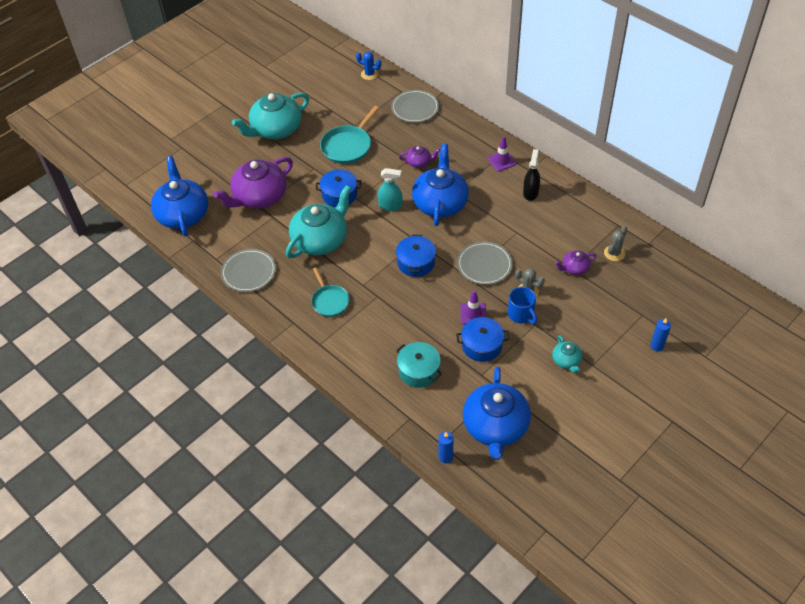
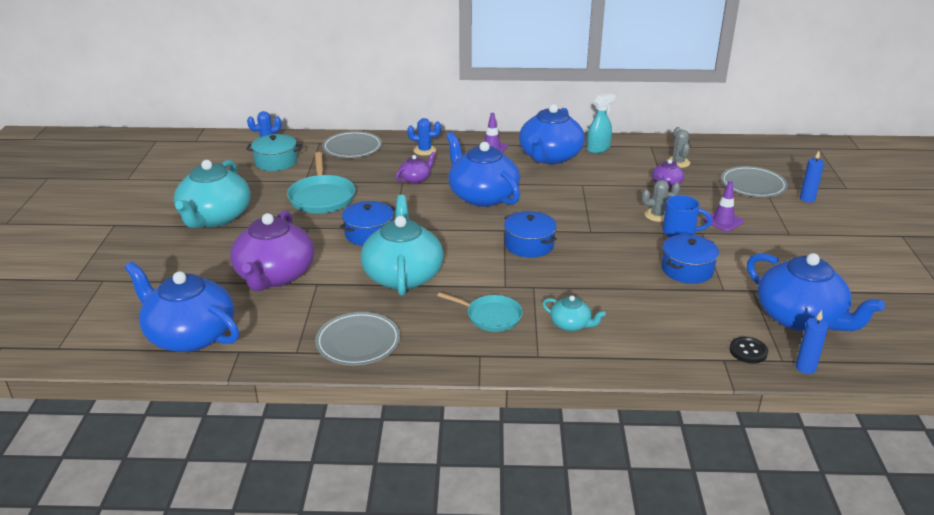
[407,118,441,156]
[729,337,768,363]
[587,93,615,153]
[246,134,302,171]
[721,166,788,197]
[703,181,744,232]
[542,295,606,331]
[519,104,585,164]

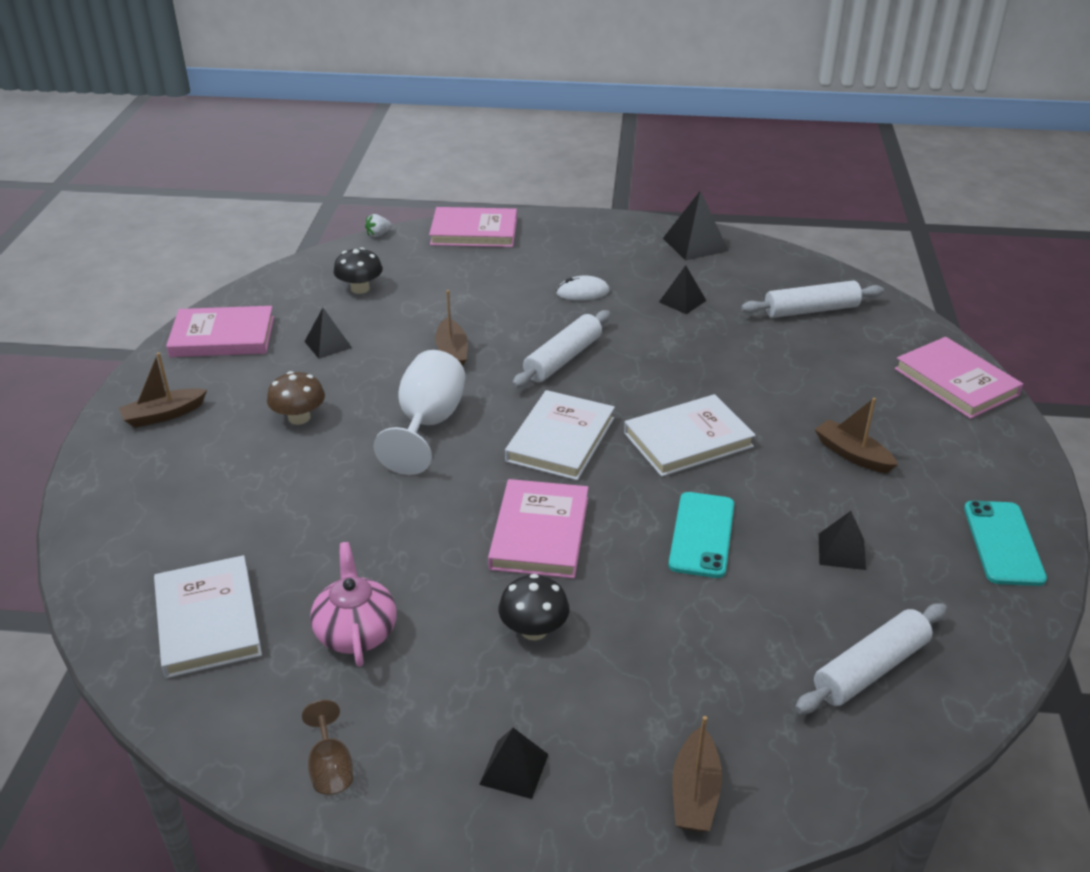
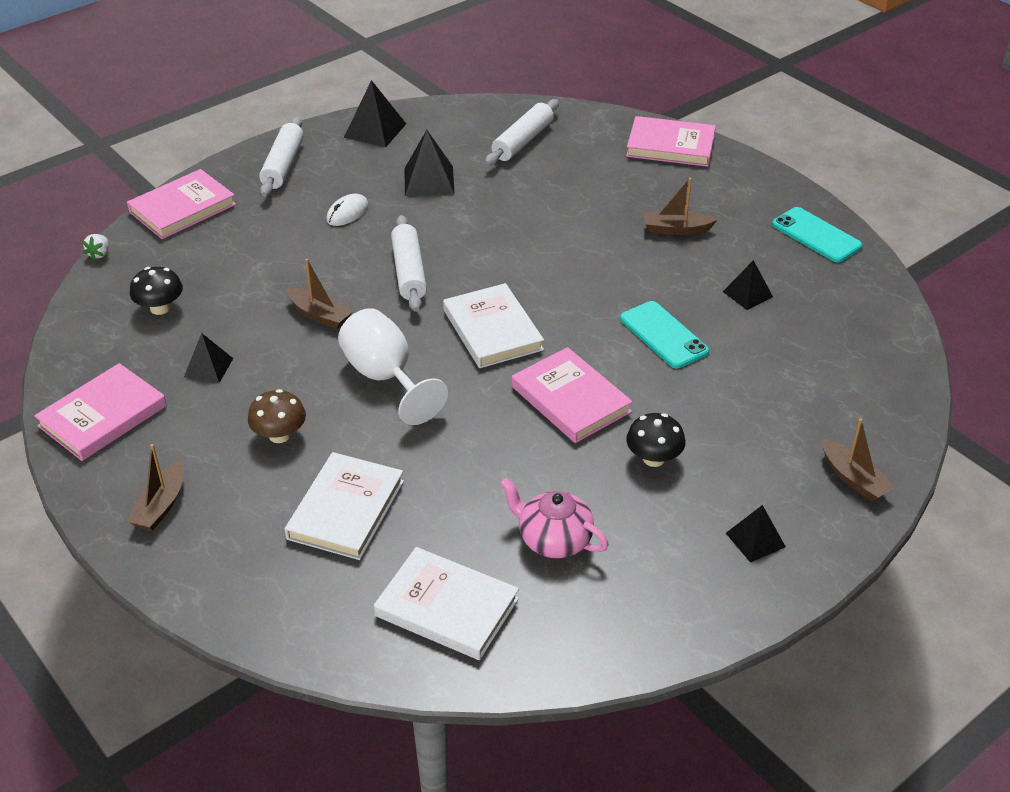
[302,700,353,795] (first image)
[285,452,404,560]
[259,117,304,197]
[405,130,455,196]

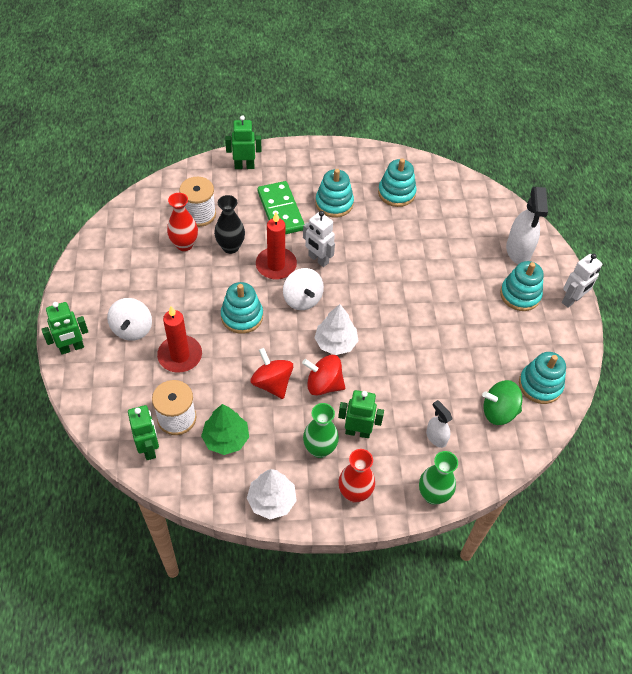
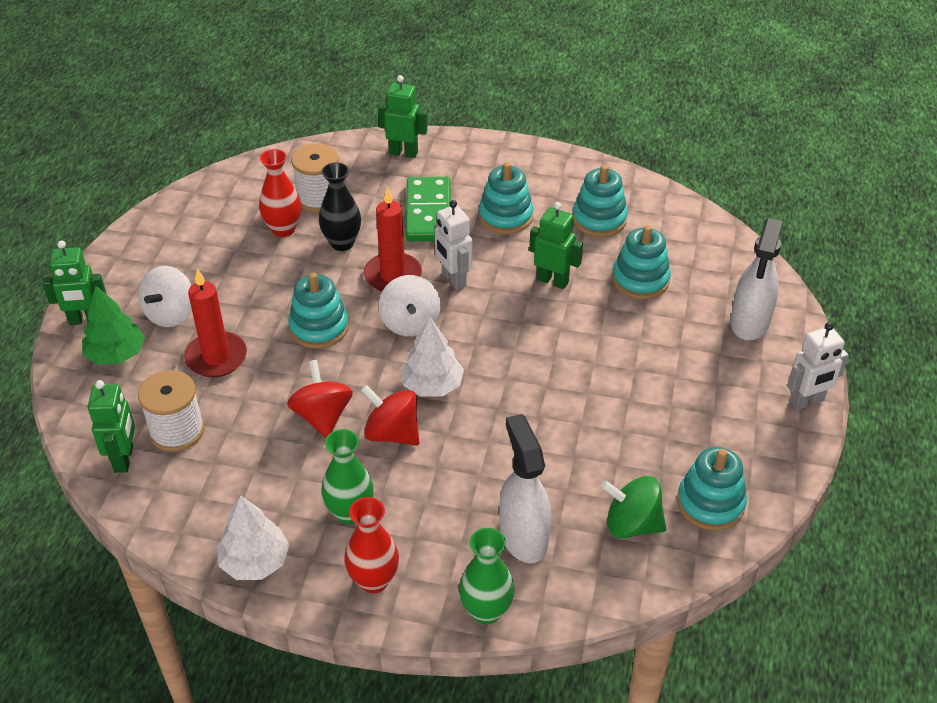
[82,286,145,365]
[529,202,583,289]
[612,225,671,299]
[499,414,551,563]

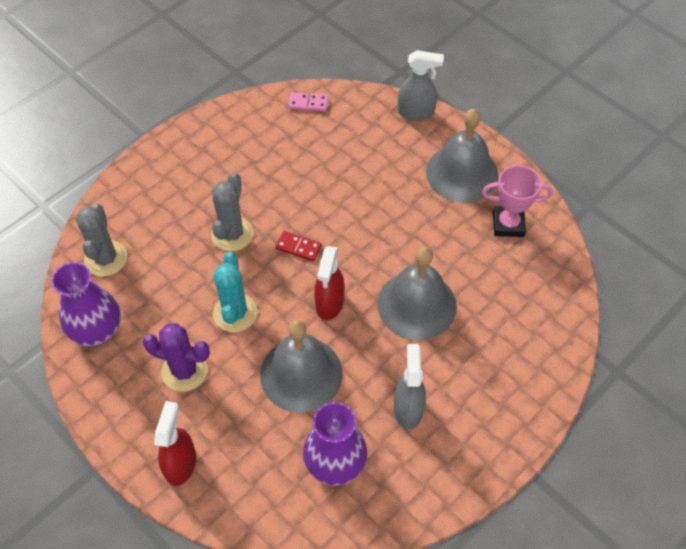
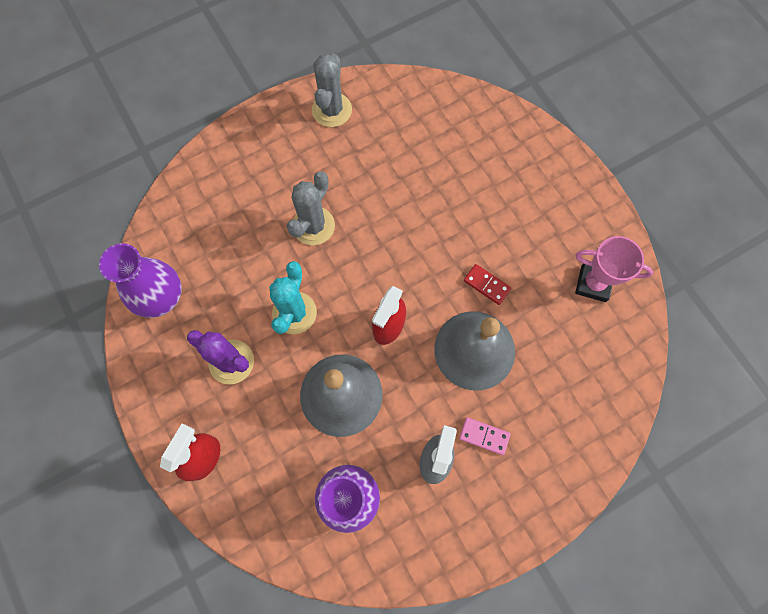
[398,50,444,121] (first image)
[426,109,498,203] (first image)
[312,54,352,127]
[464,264,511,305]
[459,417,511,455]

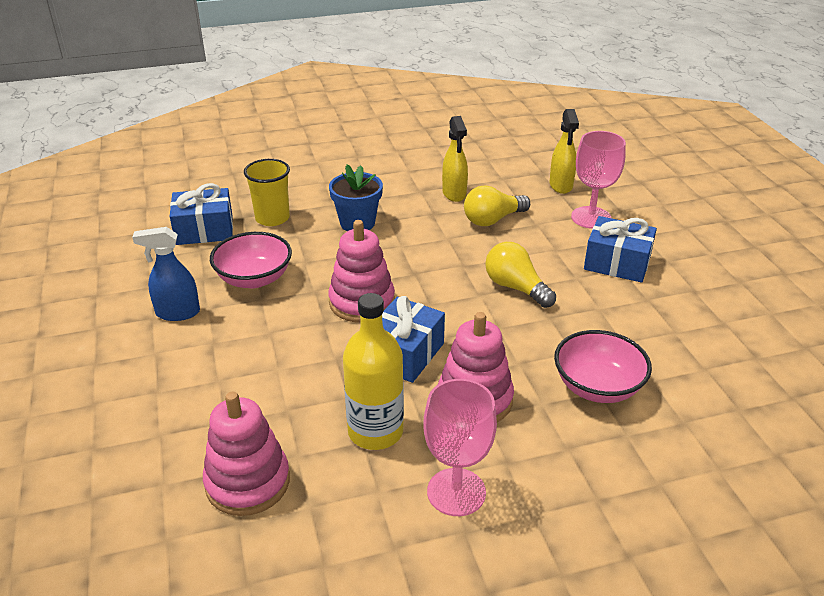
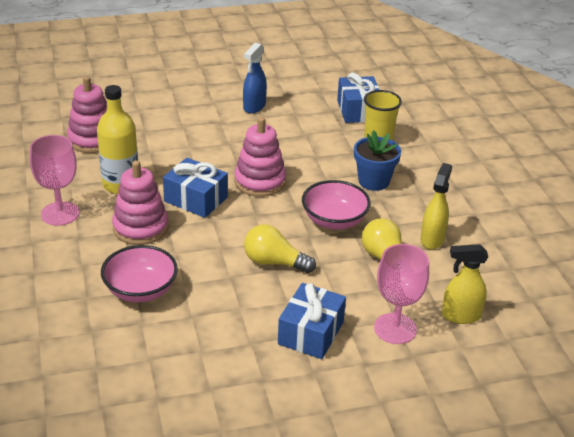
[302,180,371,230]
[243,43,267,113]
[420,163,452,249]
[244,224,316,273]

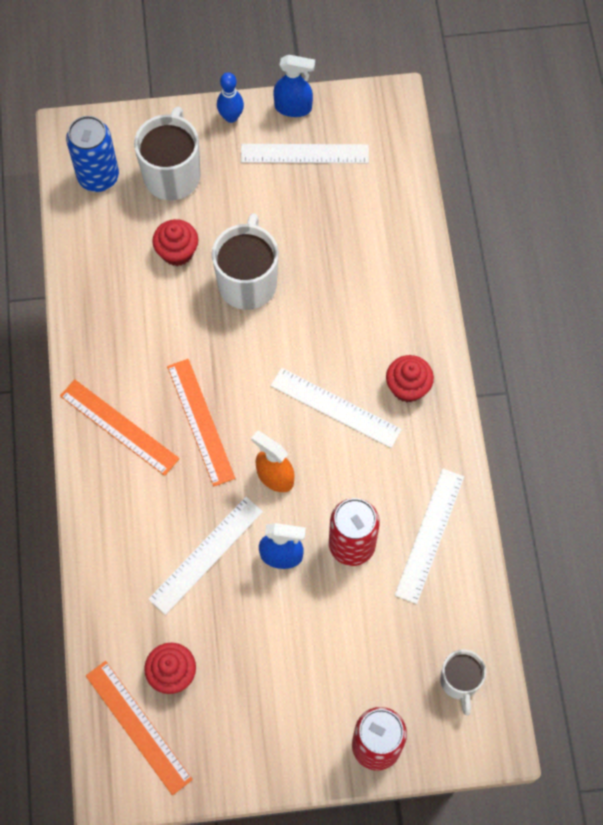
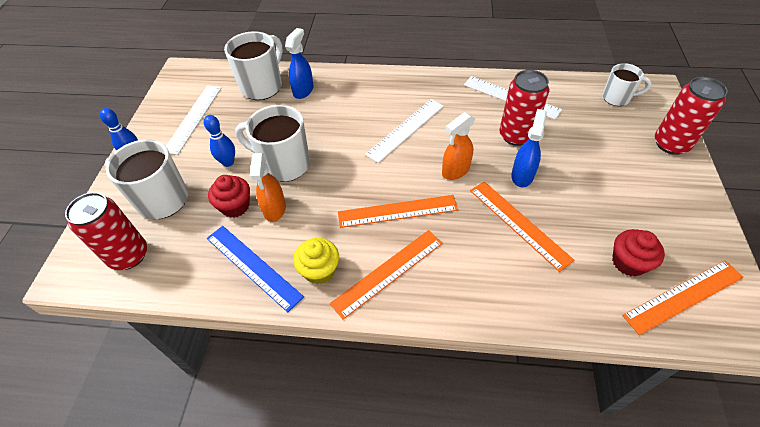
[386,355,434,402] (first image)
[204,115,235,167]
[207,226,304,312]
[224,31,283,100]
[250,153,286,222]
[293,238,339,284]
[285,28,314,99]
[65,192,147,270]
[470,181,574,272]

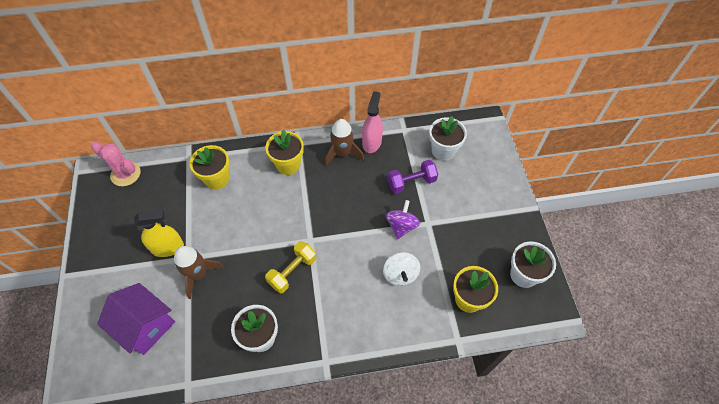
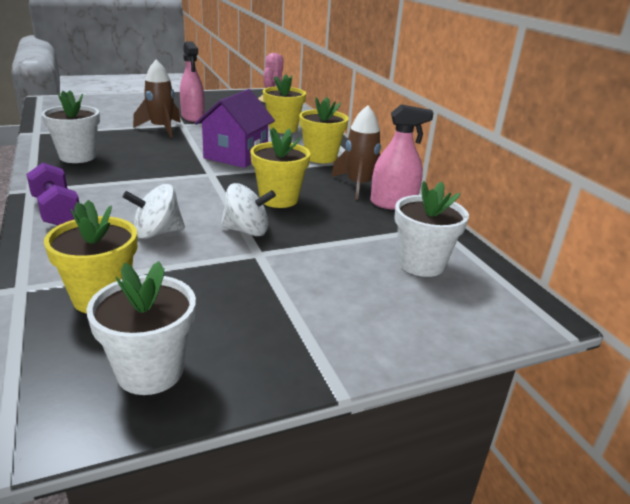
[265,241,316,293] (first image)
[250,128,310,208]
[195,89,275,168]
[26,163,79,225]
[180,41,205,122]
[221,183,276,236]

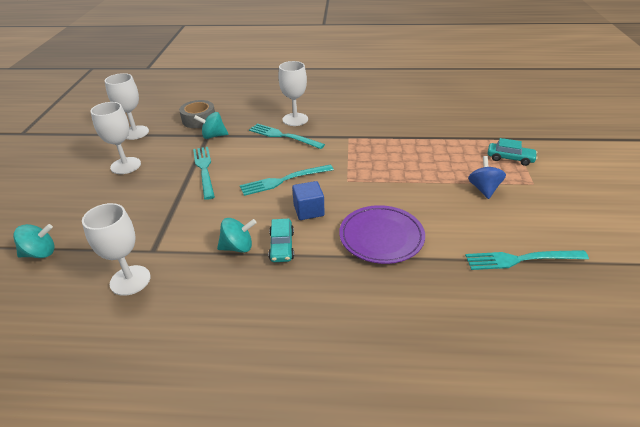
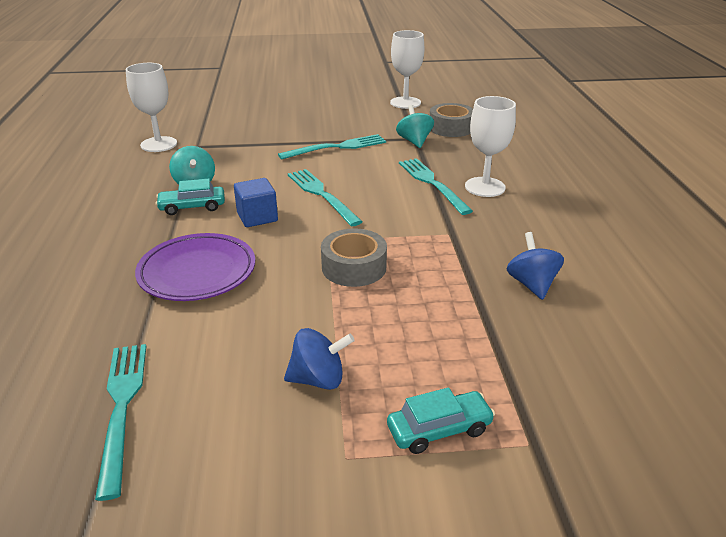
[13,224,54,258] (first image)
[90,102,141,174] (first image)
[321,228,387,287]
[507,232,564,300]
[399,158,473,215]
[387,387,495,454]

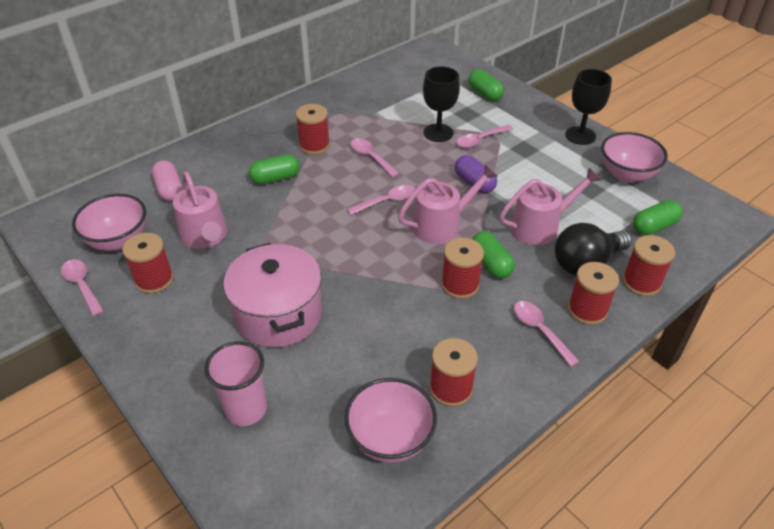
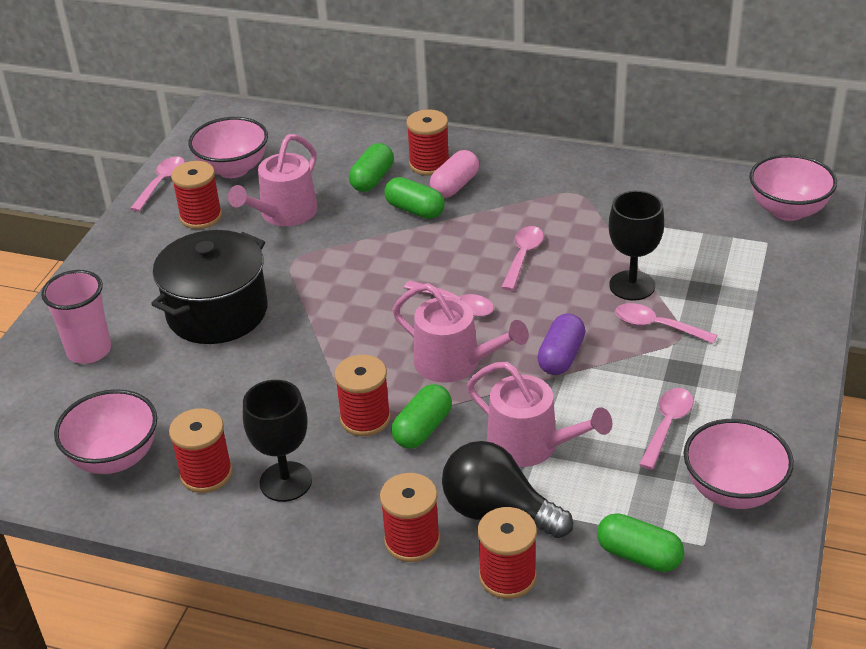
[750,154,837,221]
[430,150,479,198]
[406,109,449,175]
[349,143,394,192]
[639,388,693,470]
[243,380,312,502]
[151,230,268,344]

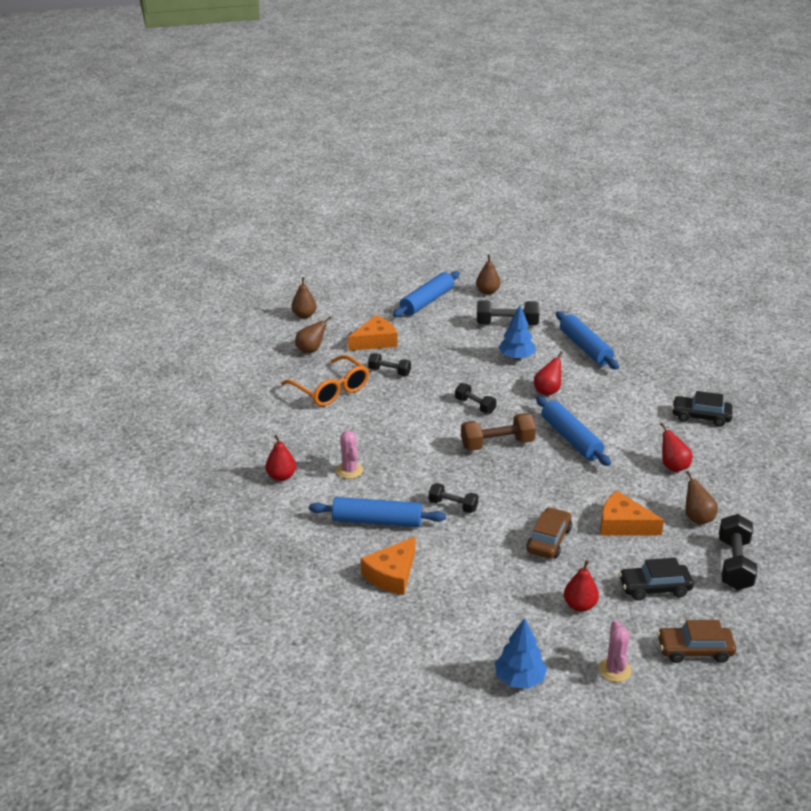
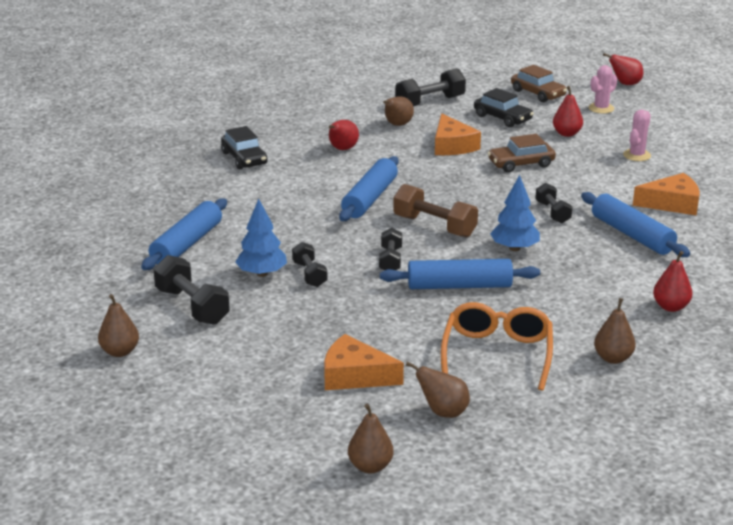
[594,298,636,364]
[623,110,651,161]
[292,242,328,287]
[380,259,540,289]
[490,175,540,251]
[603,53,643,85]

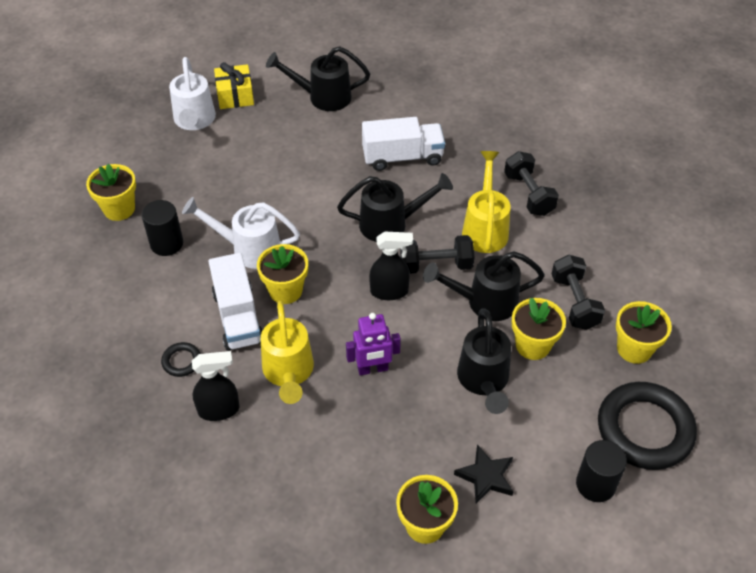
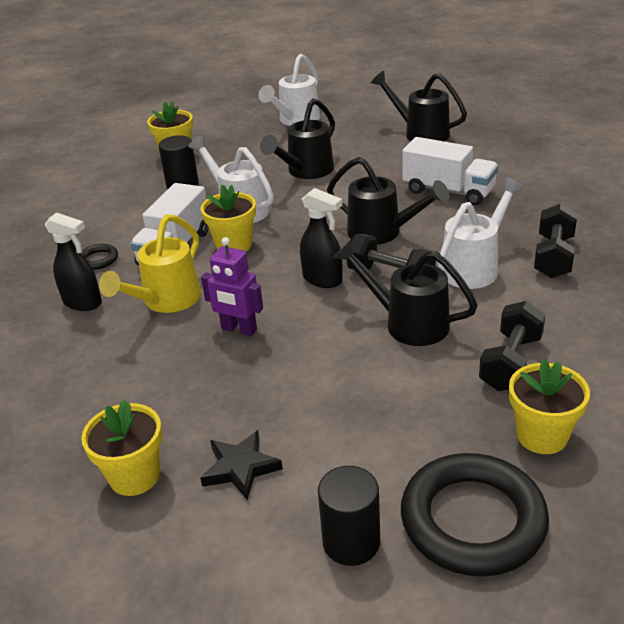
[214,62,254,109] (first image)
[512,298,566,360] (first image)
[260,98,335,179]
[438,177,524,289]

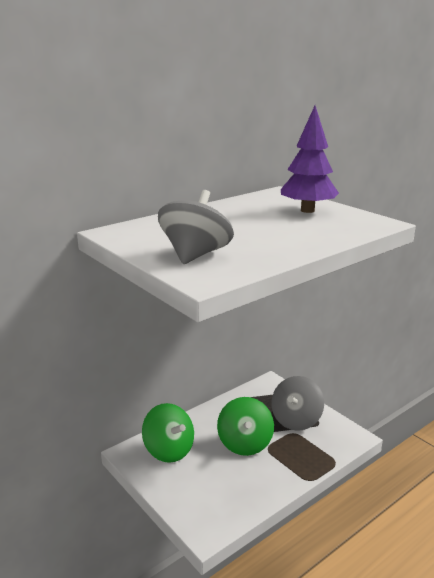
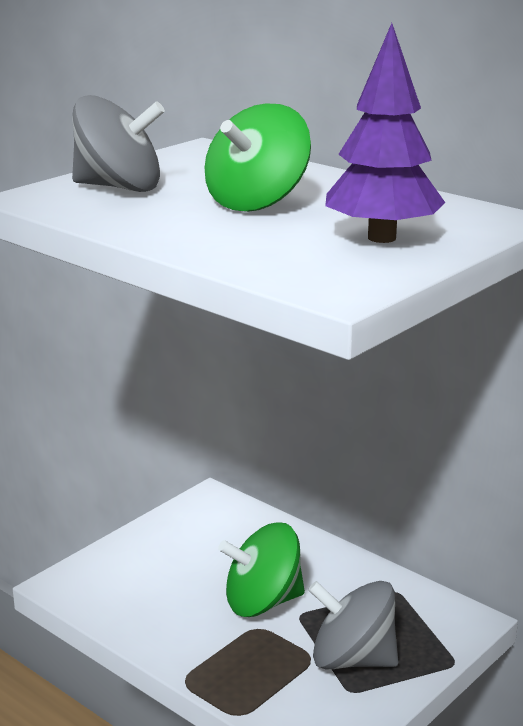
[205,103,311,212]

